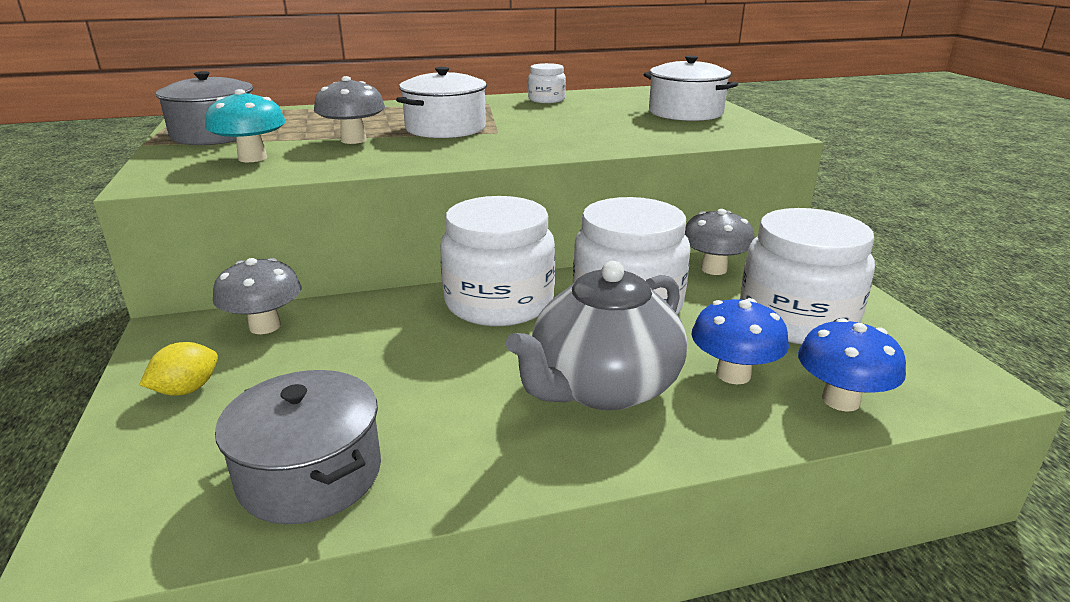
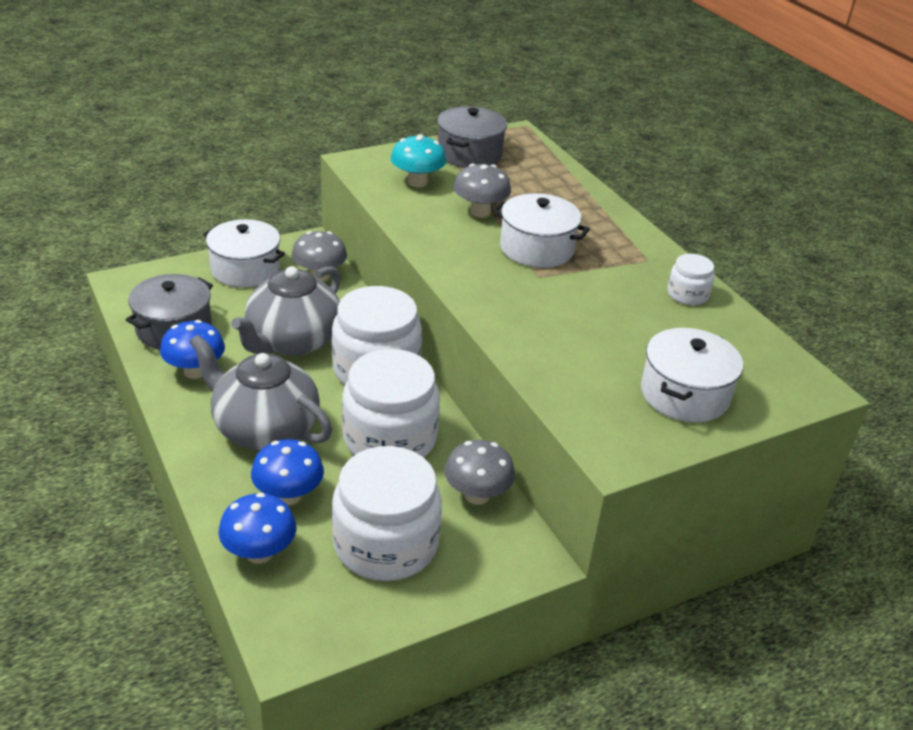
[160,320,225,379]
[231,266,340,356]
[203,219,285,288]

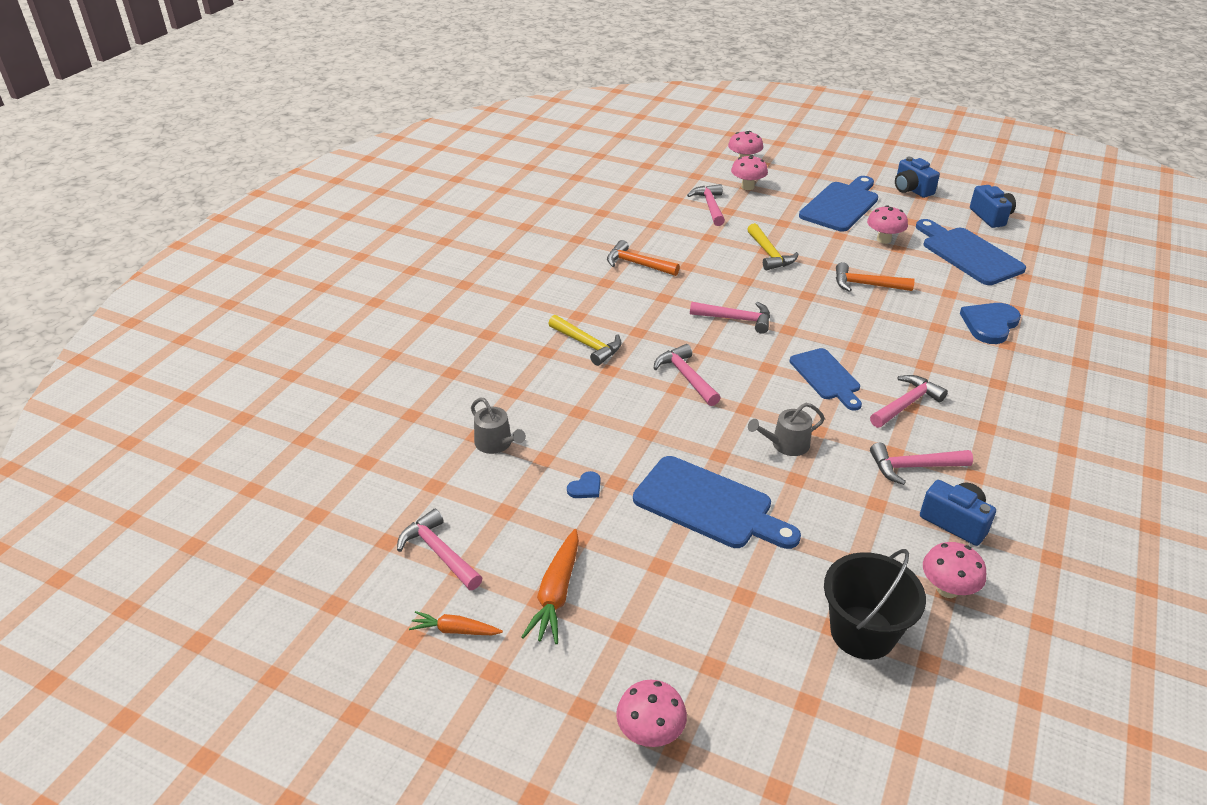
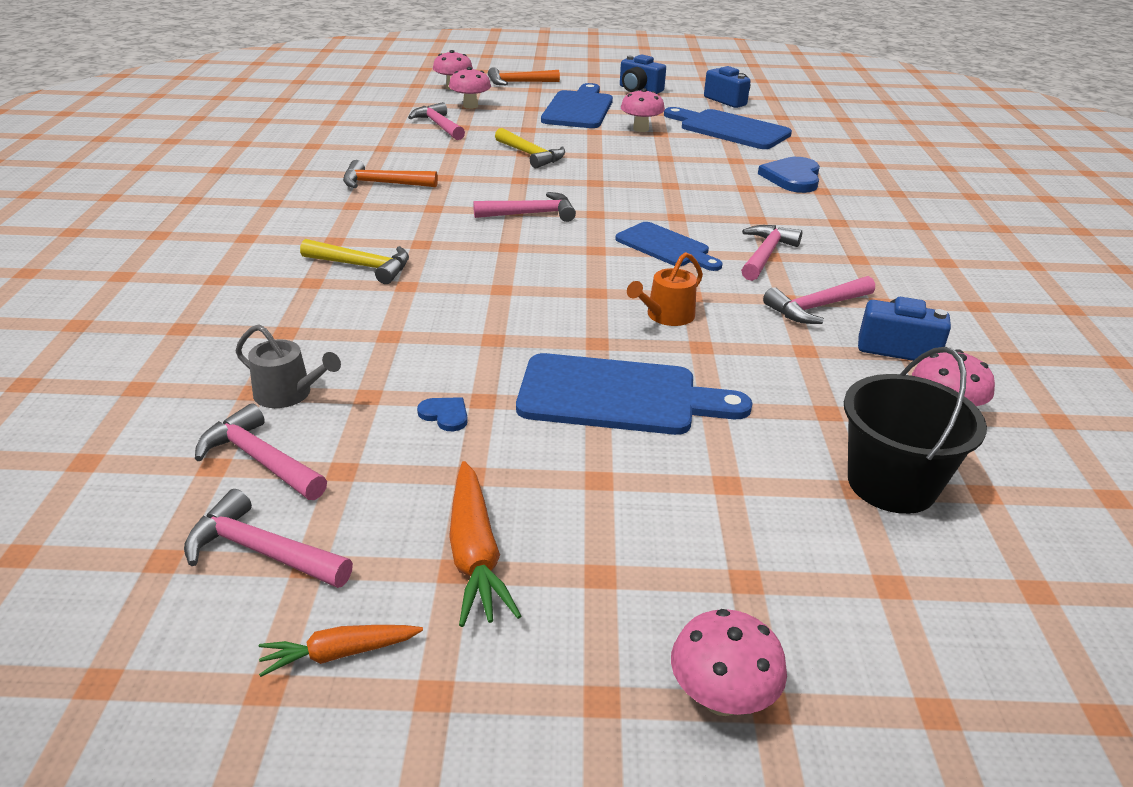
[195,403,327,500]
[488,67,560,85]
[627,252,703,326]
[417,397,468,431]

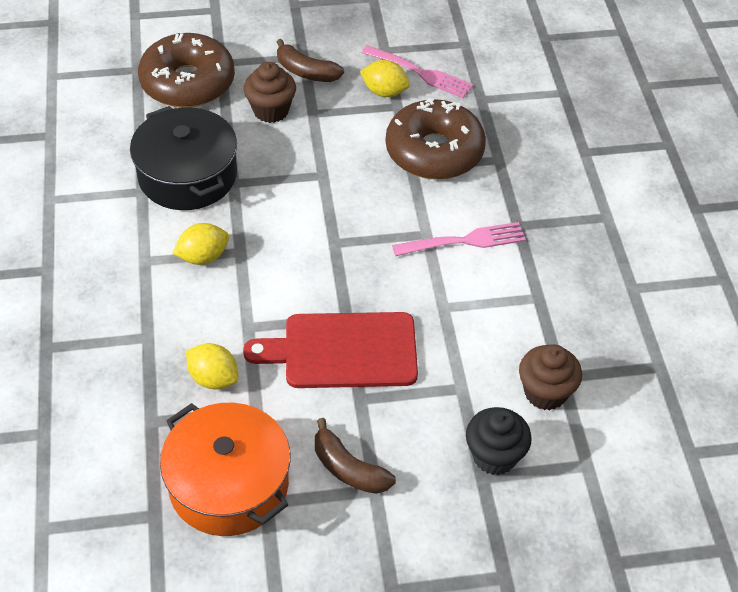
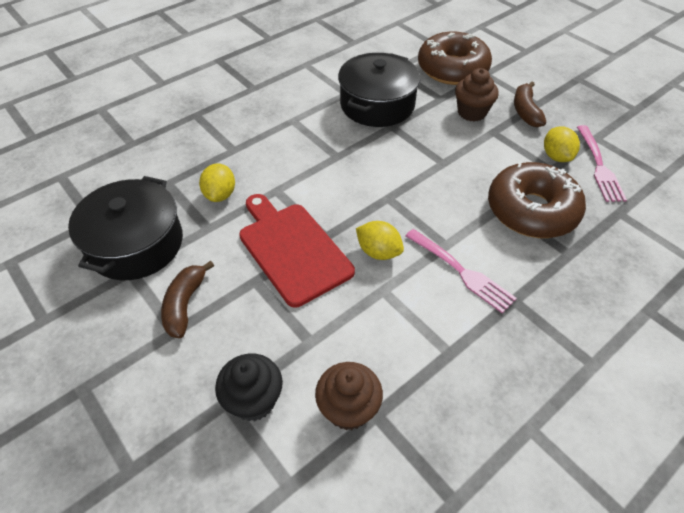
[356,221,404,260]
[68,176,183,280]

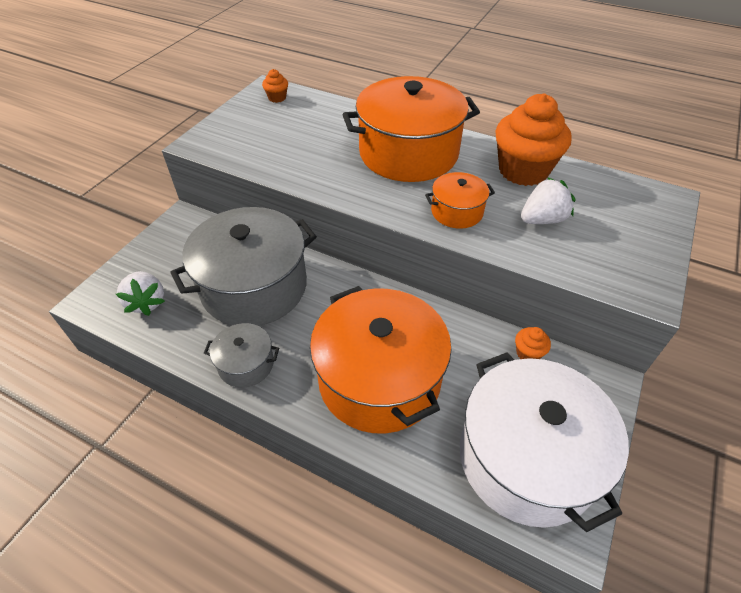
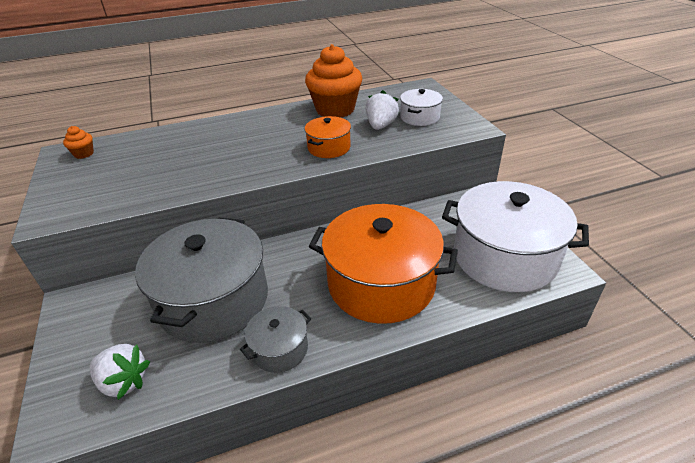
[342,76,480,182] (first image)
[515,327,551,359] (first image)
[400,89,443,126]

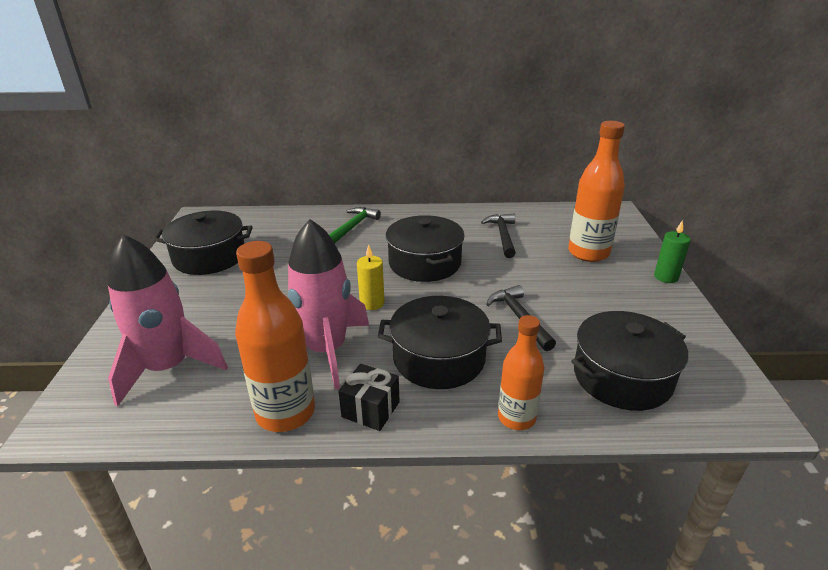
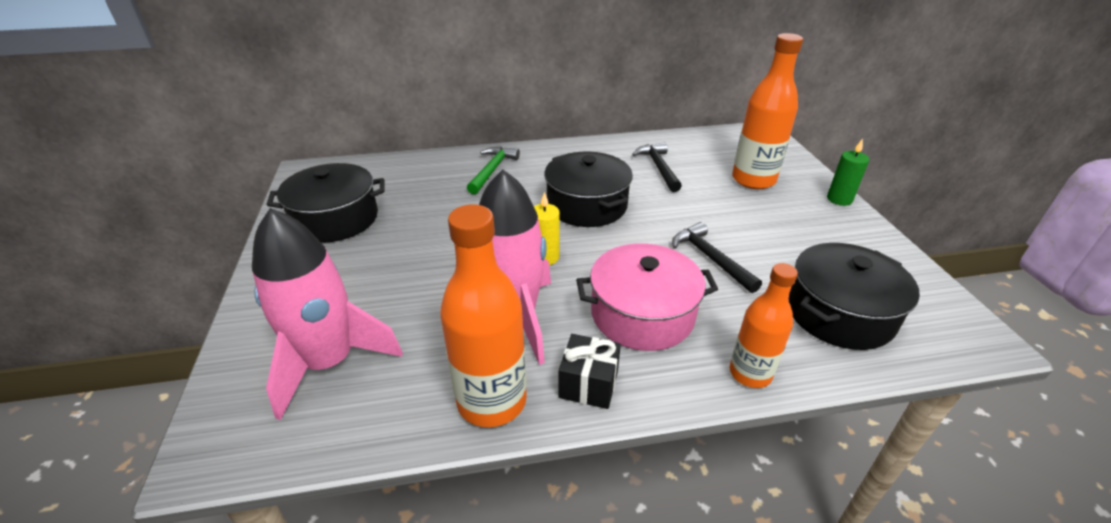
[576,243,718,351]

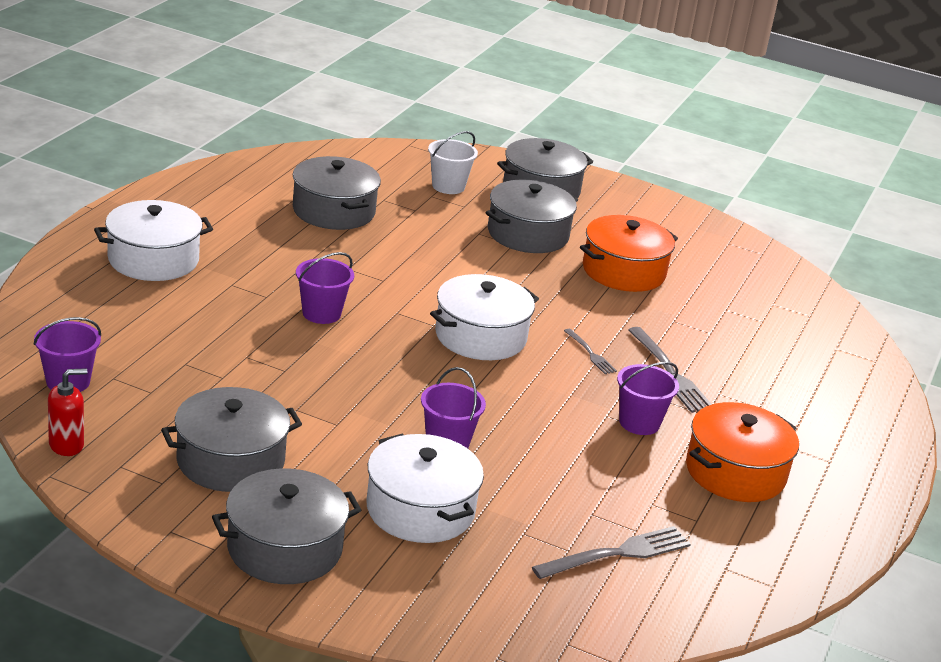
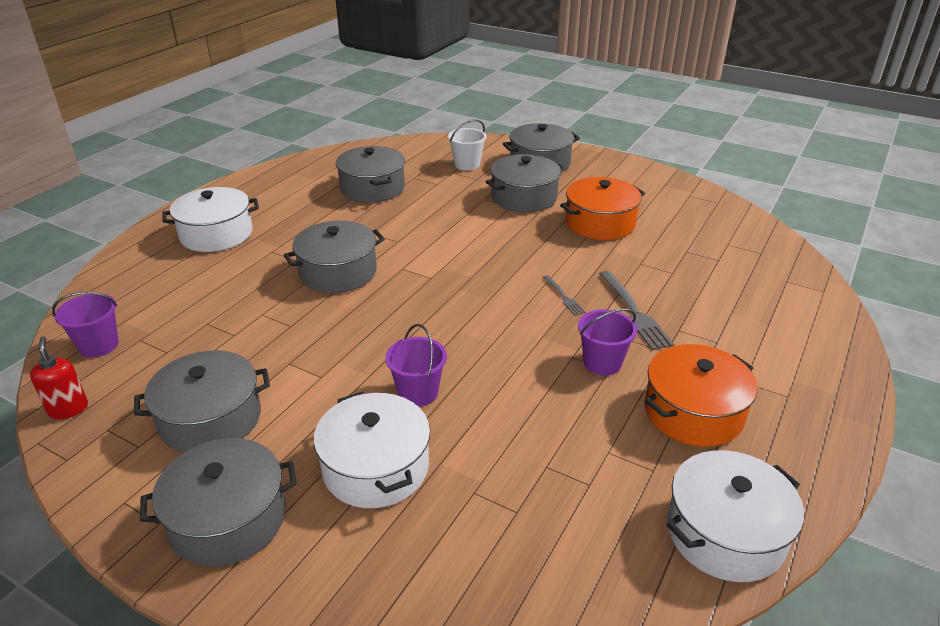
[532,526,691,579] (first image)
[667,450,804,582]
[284,221,385,293]
[30,336,88,419]

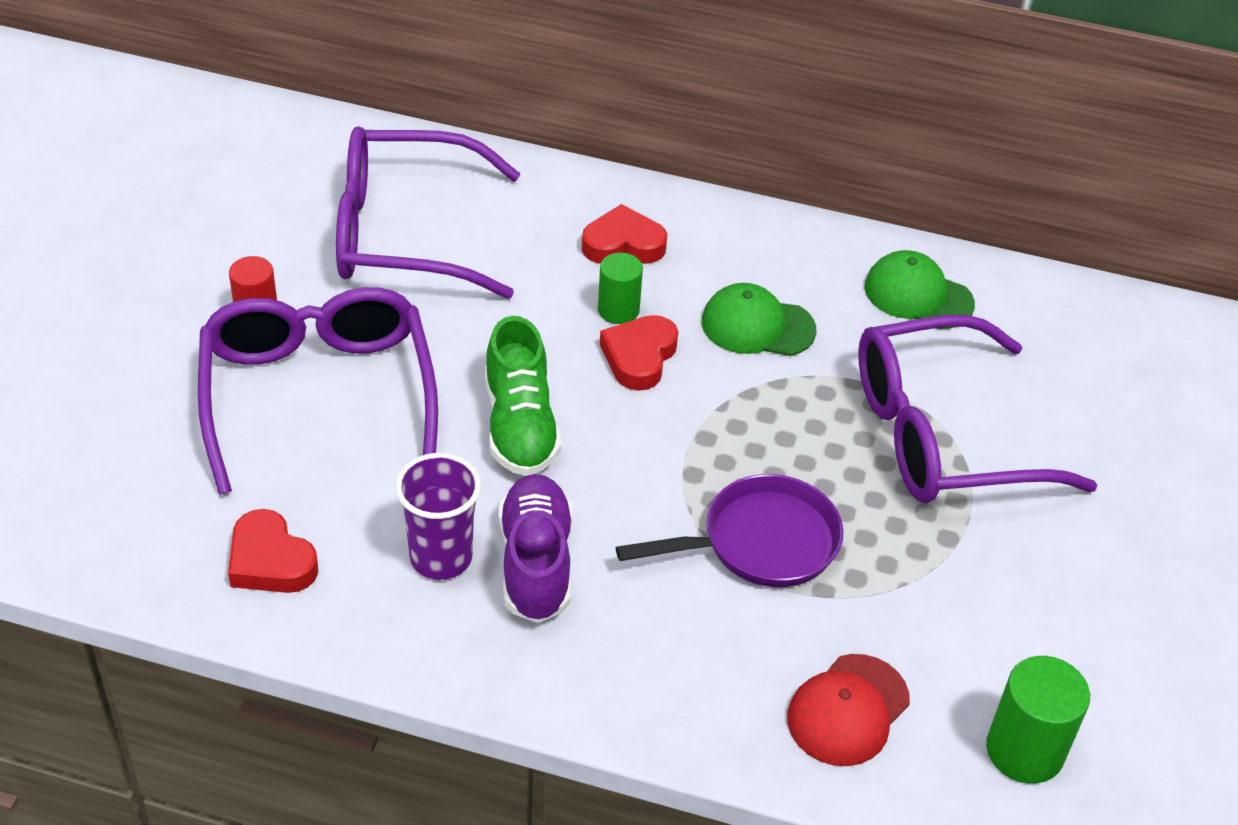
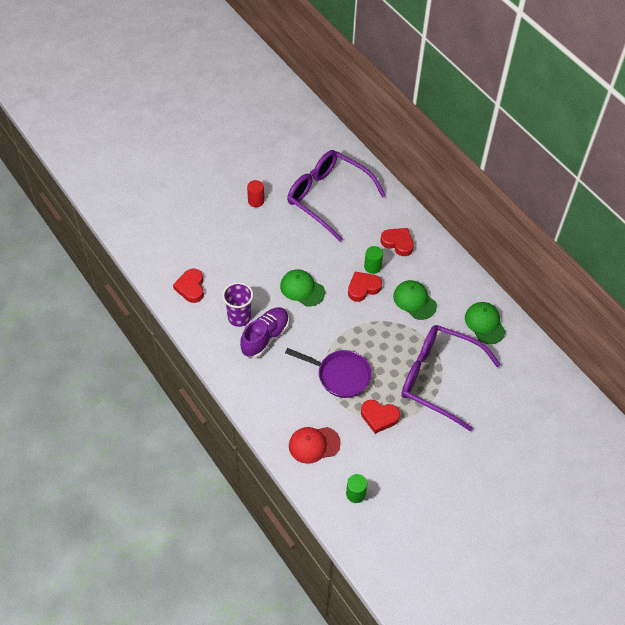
[198,287,438,495] (first image)
[361,400,400,434]
[280,269,325,306]
[346,474,367,503]

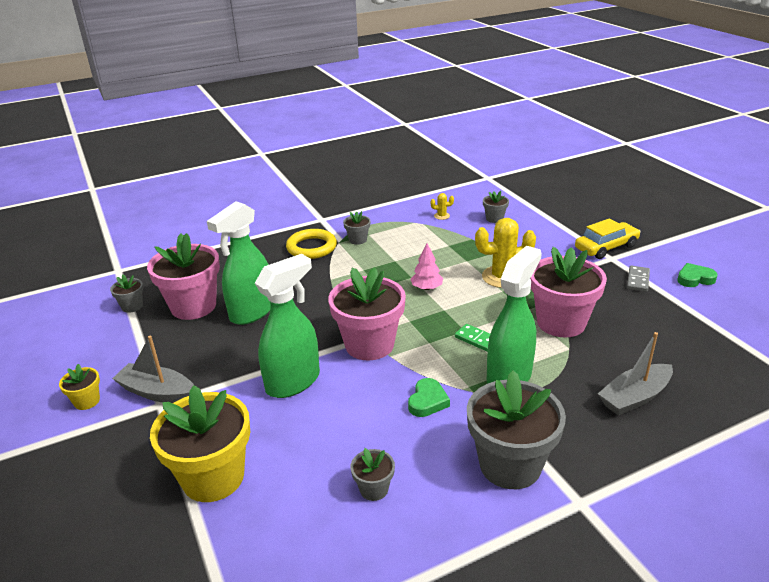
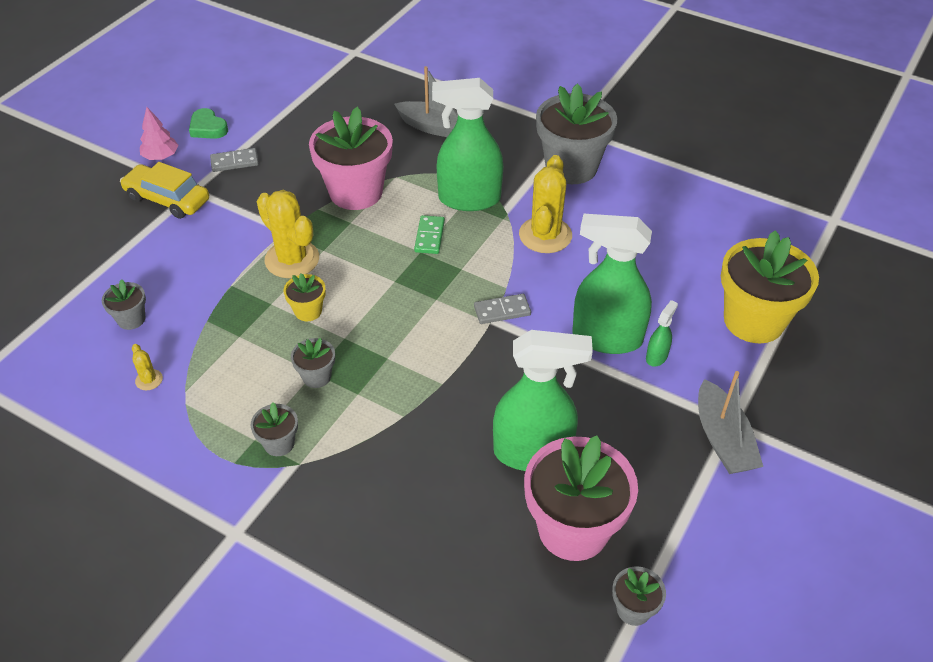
[286,229,337,259] (first image)
[646,300,678,367]
[284,273,326,321]
[291,338,335,388]
[140,107,179,160]
[474,294,531,324]
[519,155,572,253]

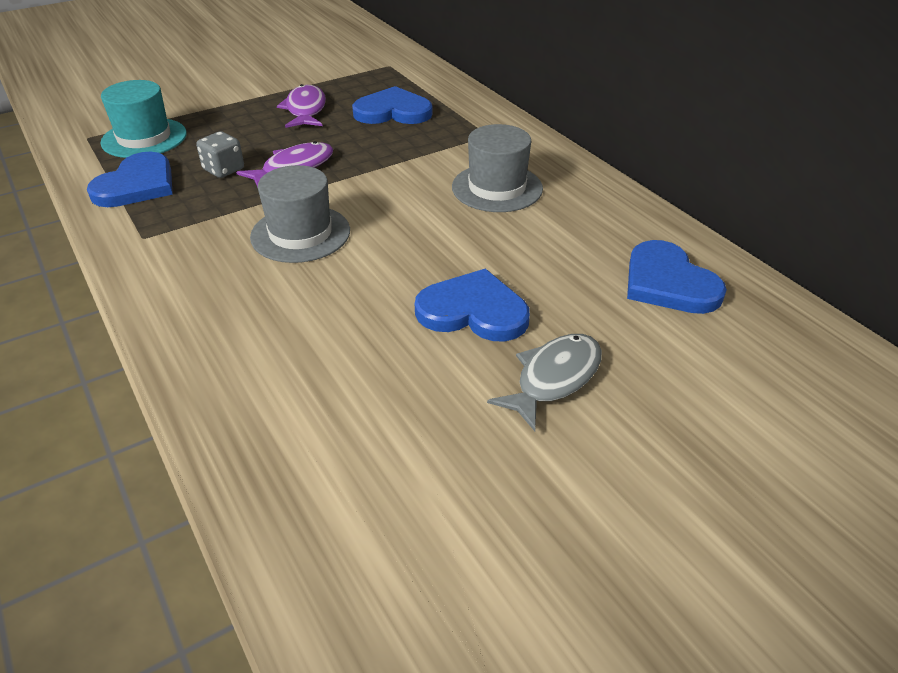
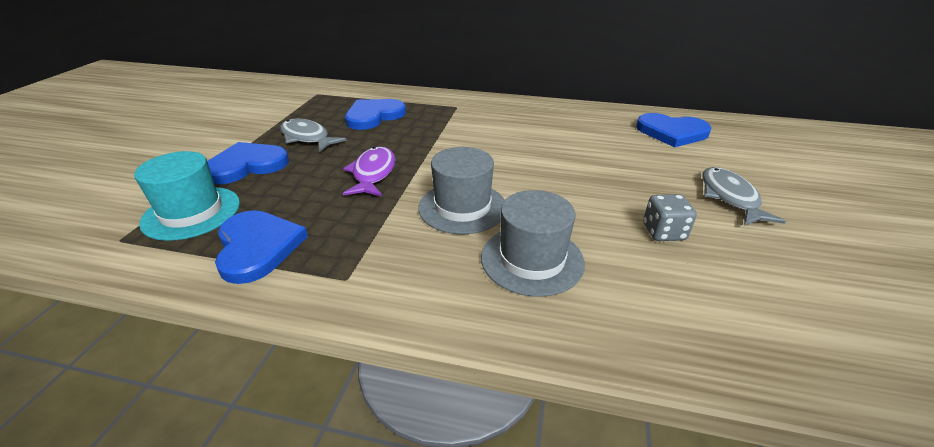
[643,194,697,241]
[207,142,289,184]
[481,190,585,297]
[280,119,346,152]

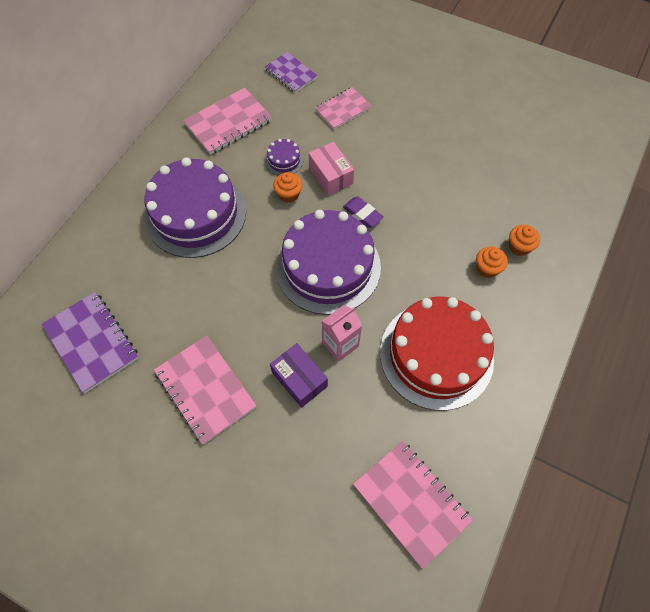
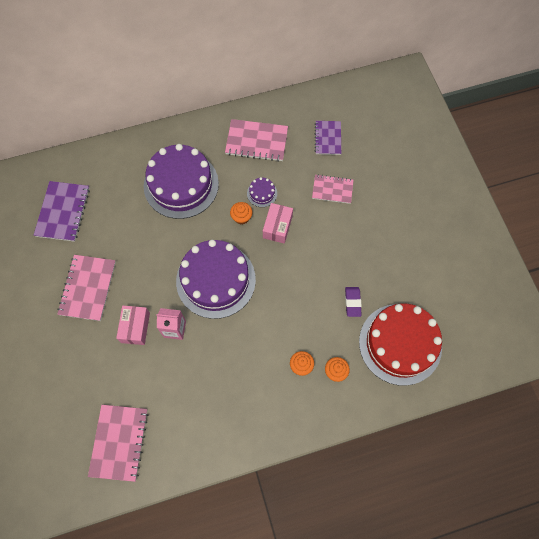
[345,287,362,317]
[359,303,442,386]
[116,306,150,345]

